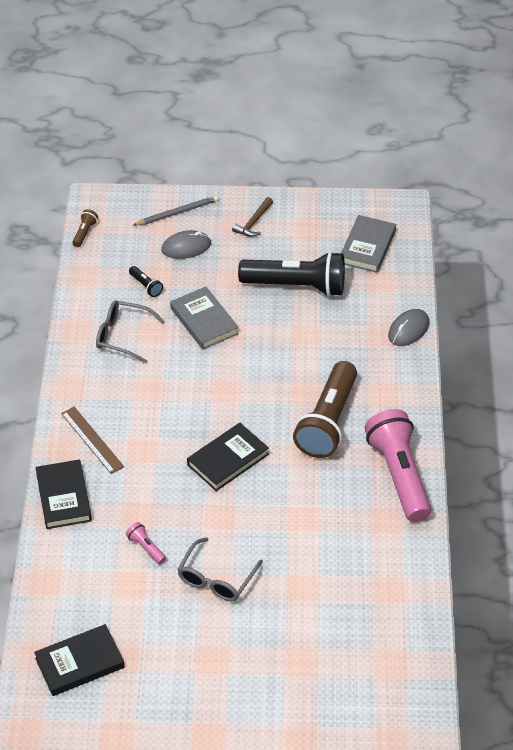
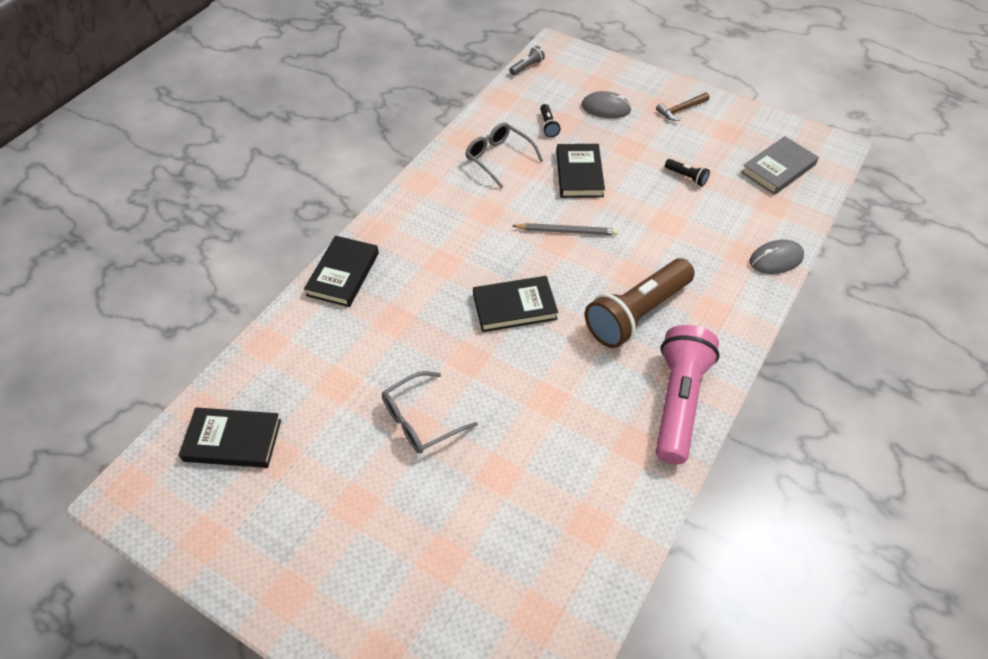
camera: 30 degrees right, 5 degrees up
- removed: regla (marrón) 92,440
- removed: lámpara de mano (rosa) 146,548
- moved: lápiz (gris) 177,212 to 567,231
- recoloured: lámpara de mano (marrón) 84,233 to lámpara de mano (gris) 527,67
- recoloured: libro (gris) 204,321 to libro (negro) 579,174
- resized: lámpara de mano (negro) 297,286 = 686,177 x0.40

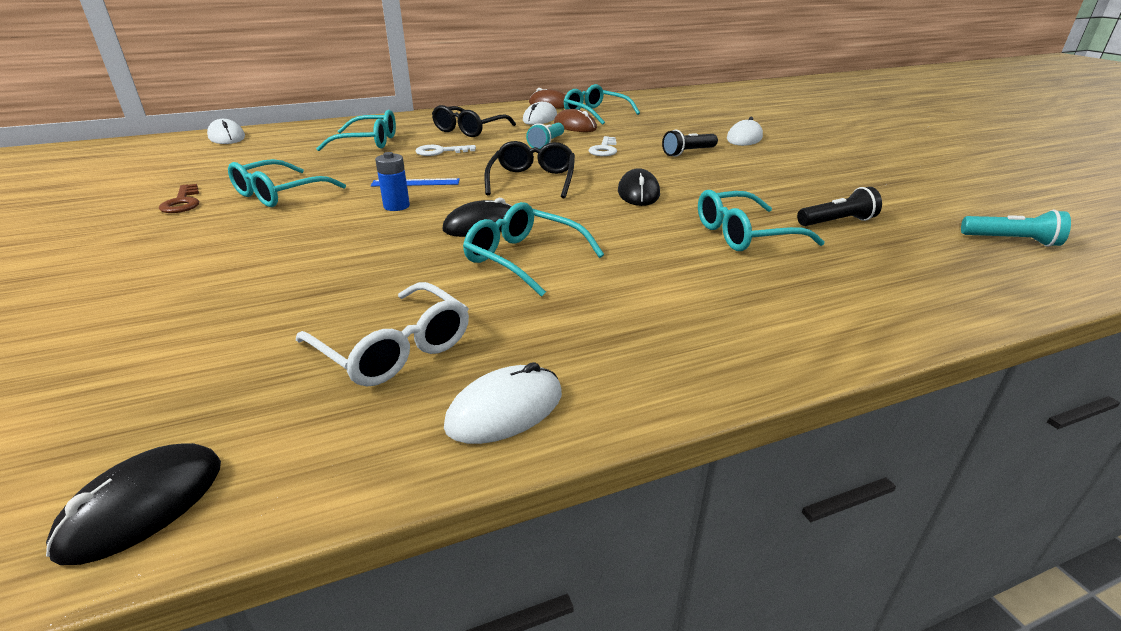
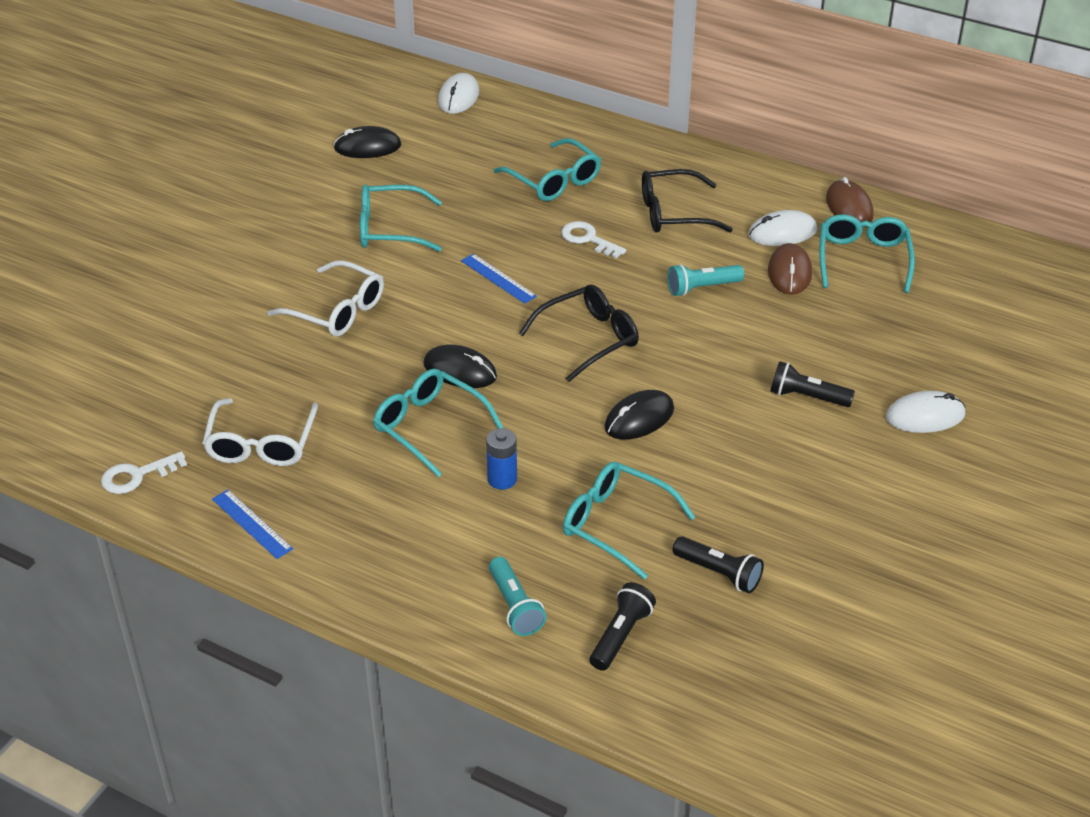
camera: 50 degrees right, 10 degrees up
- removed: llave (marrón) 182,202
- added: gafas (blanco) 336,310
- added: lámpara de mano (negro) 620,635
- moved: ratón (negro) 143,506 to 367,147
- moved: pila (azul) 396,206 to 502,479
- moved: llave (blanco) 604,149 to 136,476
- moved: lámpara de mano (turquesa) 1011,241 to 515,606
- replaced: ratón (blanco) 505,409 to regla (azul) 252,524
- turned: gafas (turquesa) 524,259 = 430,427 45 degrees counterclockwise

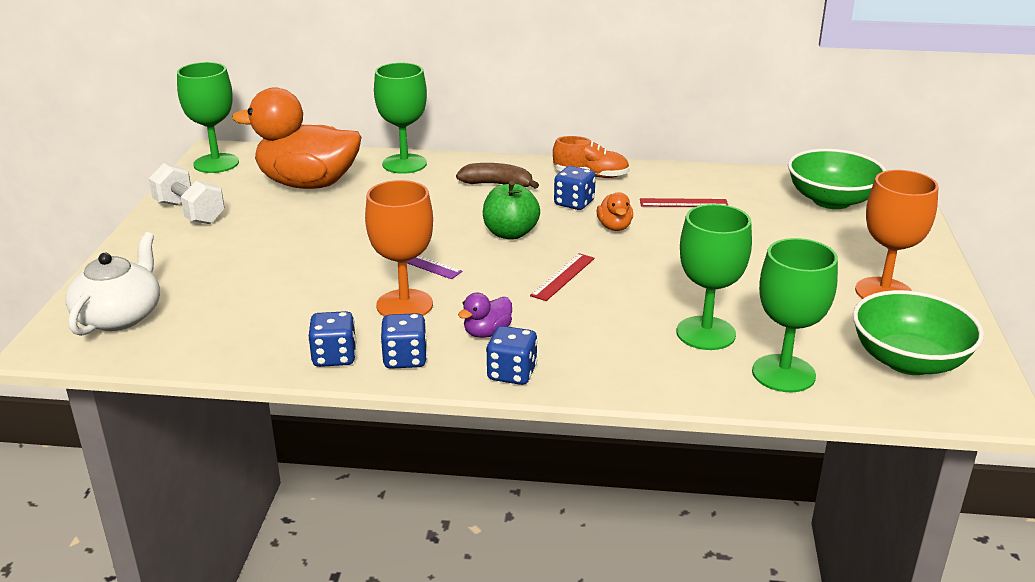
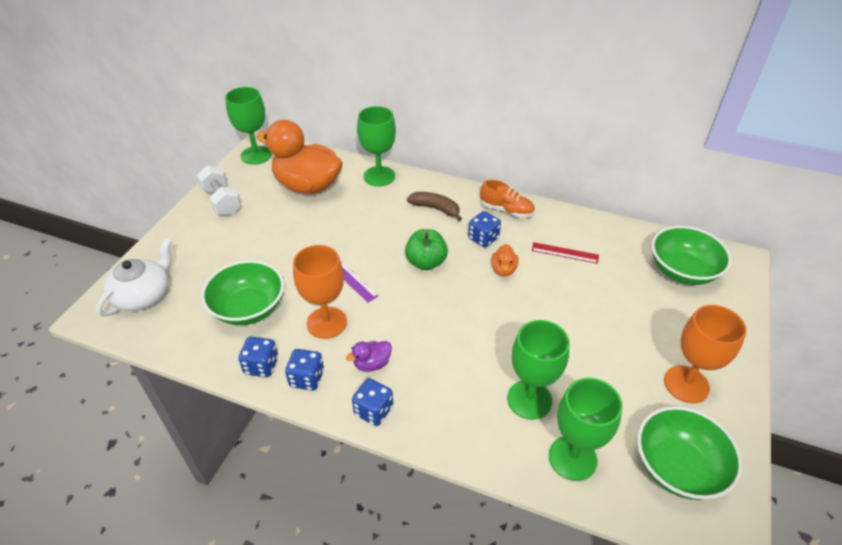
camera: 15 degrees right, 15 degrees up
- removed: regla (rojo) 563,277
- added: cuenco (verde) 249,308

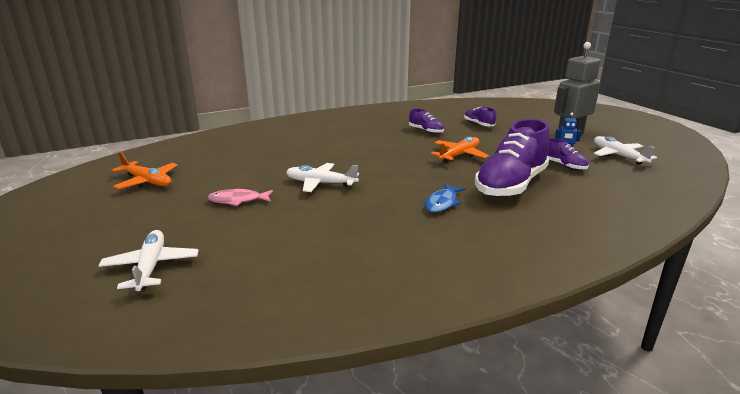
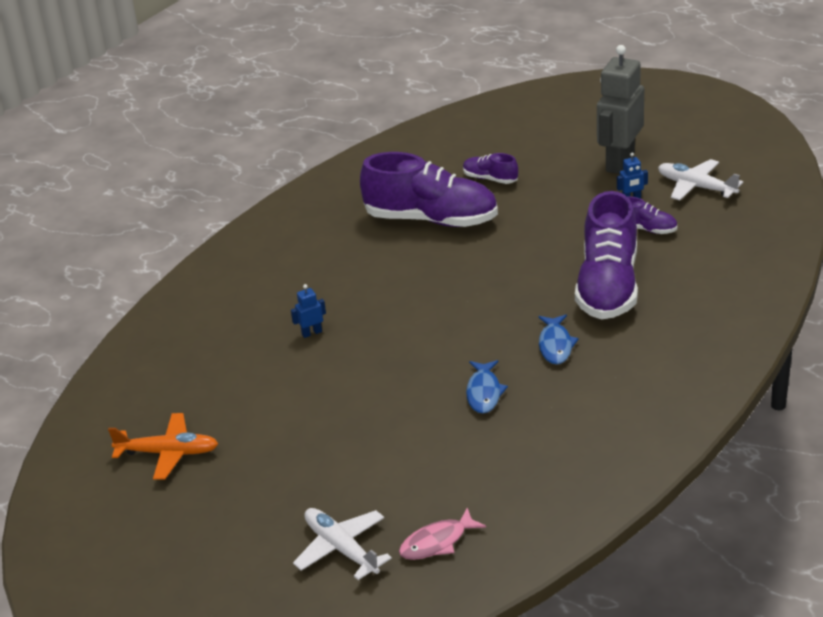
camera: 25 degrees left, 10 degrees up
- removed: avión (blanco) 321,183
- removed: avión (naranja) 459,155
- added: robot (azul) 311,333
- added: pez (azul) 484,392
- moved: pez (rosa) 238,200 to 437,542
- resized: zapato (morado) 426,131 = 431,219 x2.20

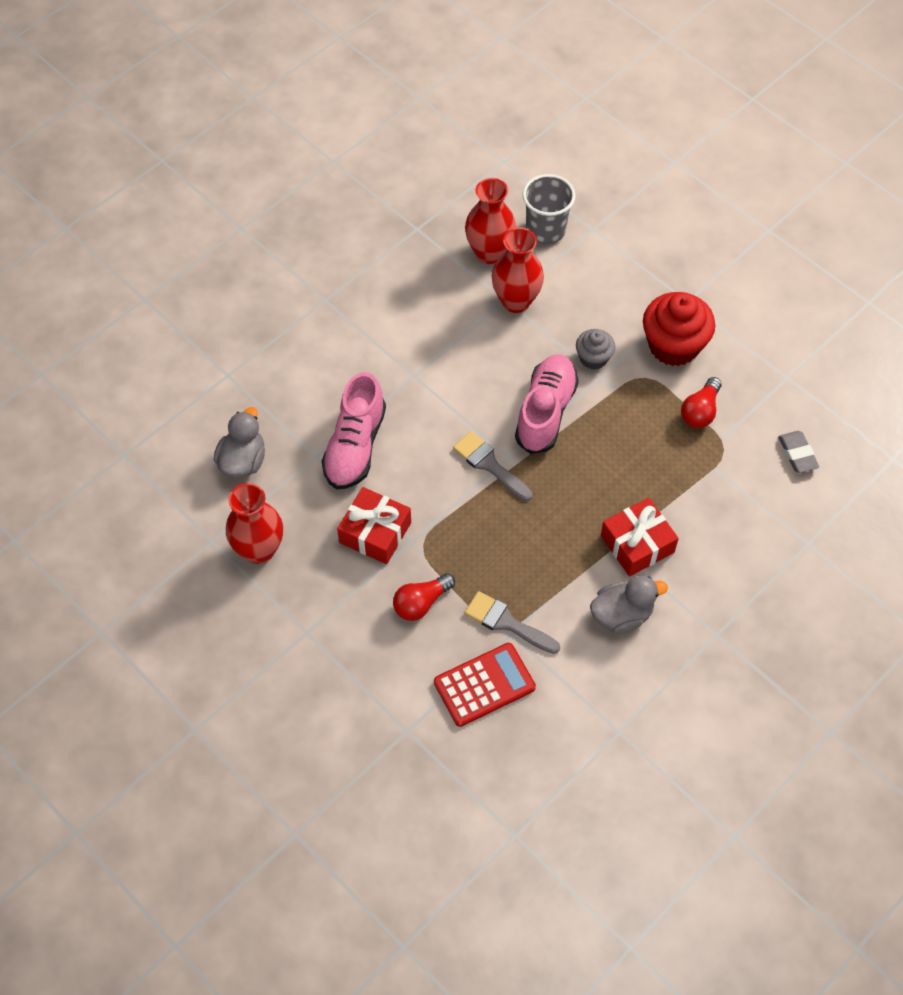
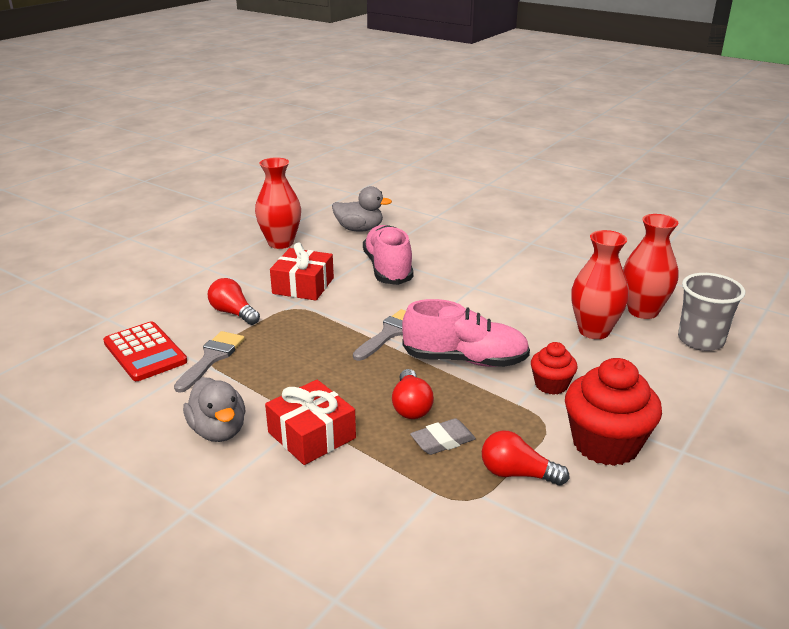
camera: 80 degrees right, 30 degrees down
- added: bombilla (rojo) 411,406
- moved: goma de borrar (gris) 797,454 to 442,441
- recoloured: magdalena (gris) 593,358 to magdalena (rojo) 551,385
- turned: zapato (rosa) 355,446 = 388,269 75 degrees clockwise

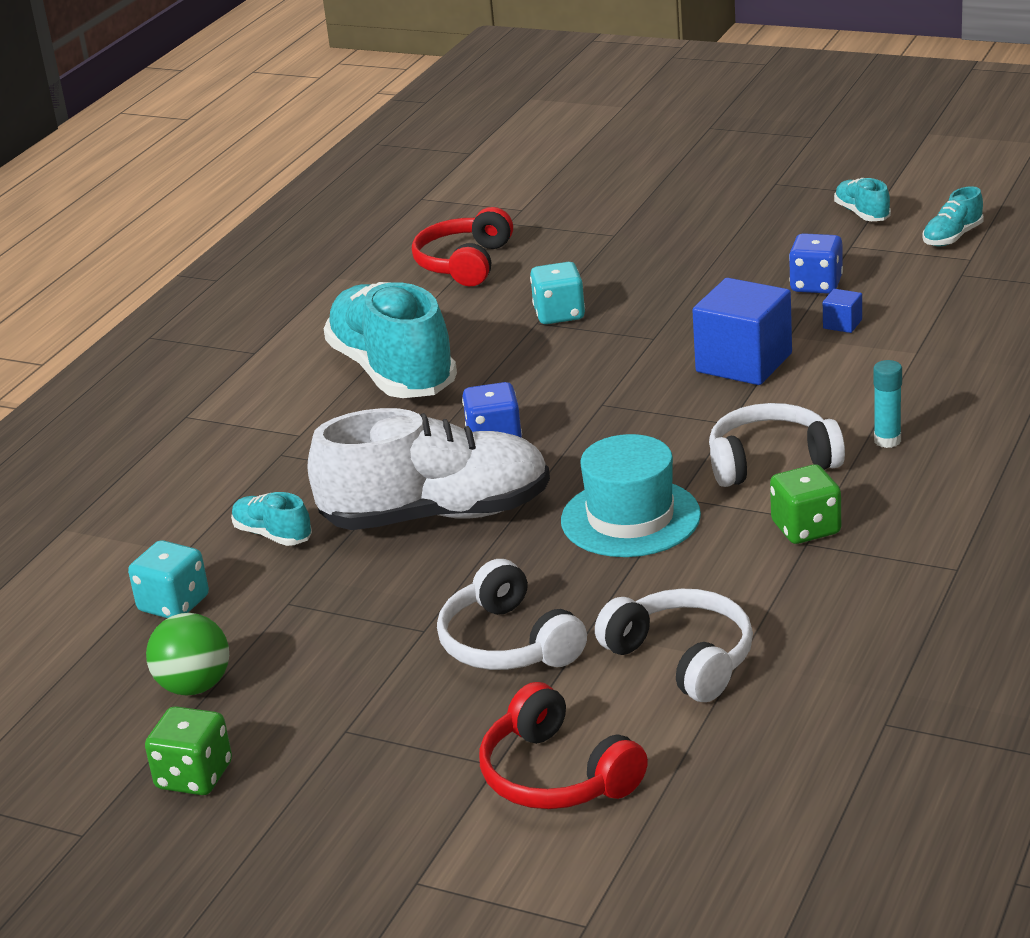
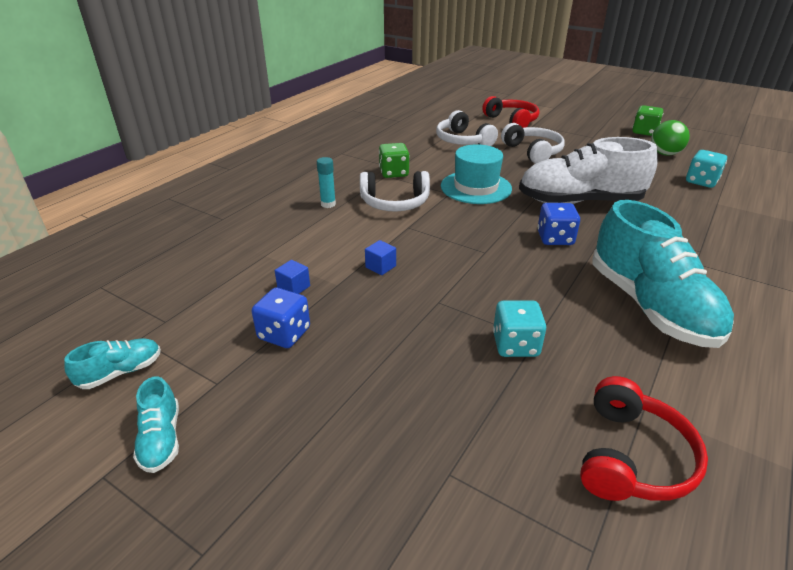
camera: 175 degrees left, 5 degrees up
- removed: zapato (turquesa) 273,535
- resized: cubo (azul) 744,363 = 380,266 x0.43

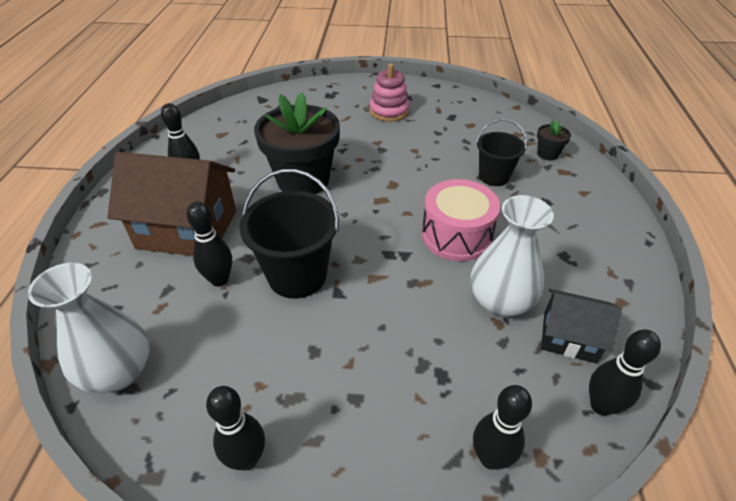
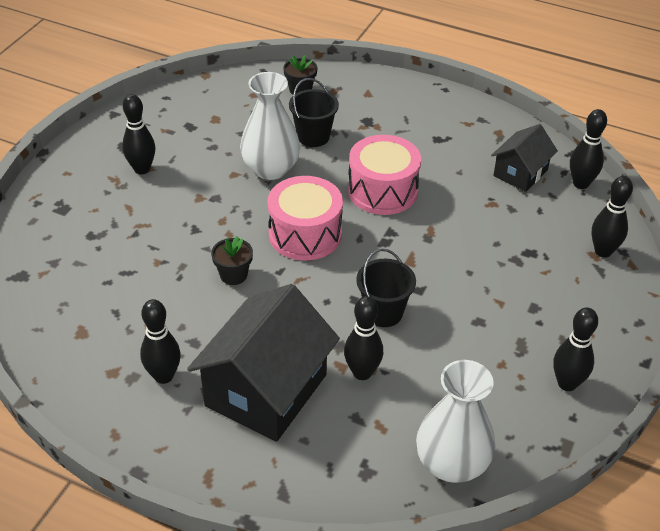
camera: 70 degrees left, 0 degrees up
- added: tambor (rosa) 305,234
- moved: florero (blanco) 500,302 to 270,169
- replaced: juguete apilable (rosa) 389,111 to bolo (negro) 142,169
- recoloured: casa (marrón) 187,229 to casa (negro) 266,390
- resized: balde (negro) 297,275 = 383,312 x0.63
- resized: maceta (negro) 303,180 = 233,275 x0.43

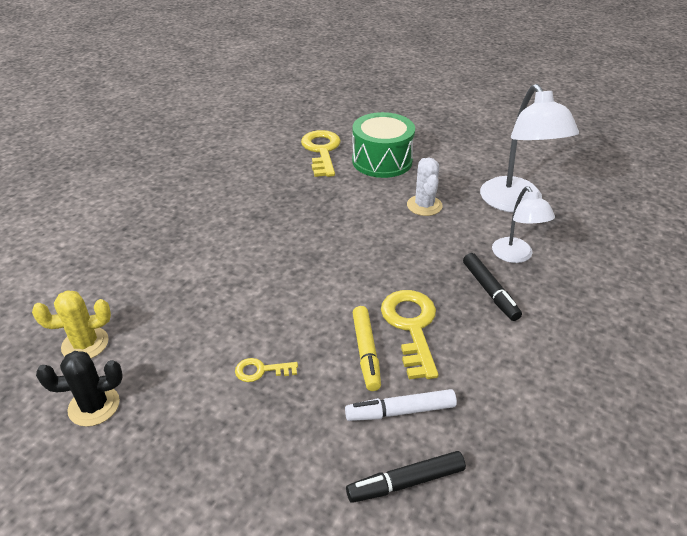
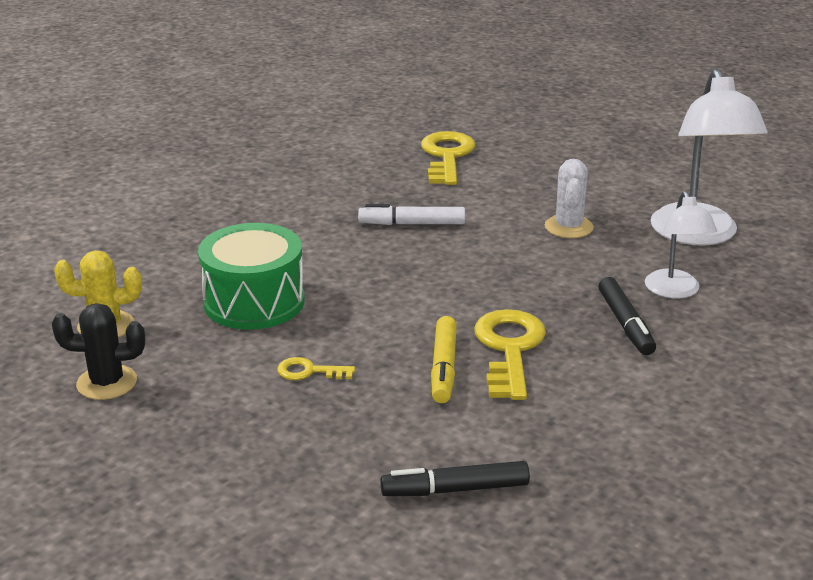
camera: 10 degrees right, 10 degrees down
- moved: rotulador (blanco) 401,411 to 412,224
- moved: tambor (verde) 382,161 to 254,302

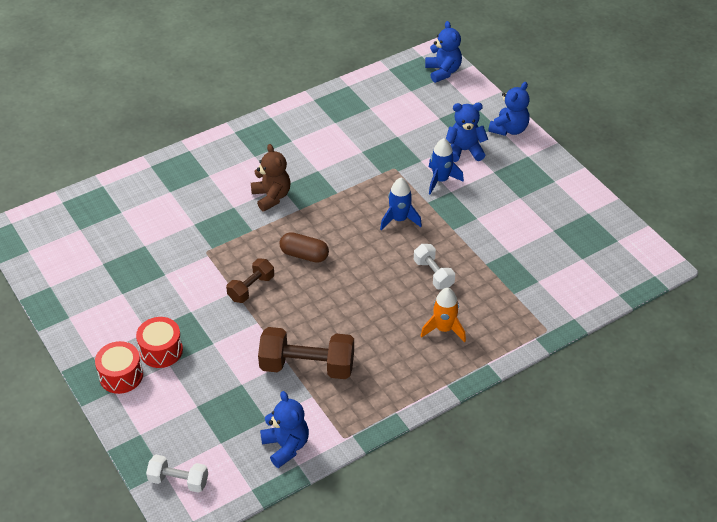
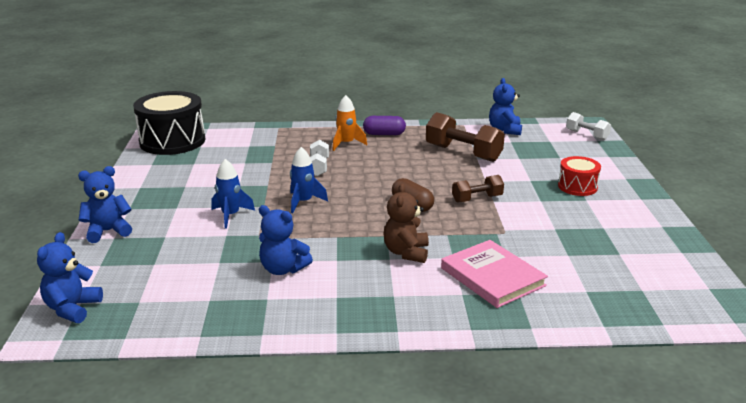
camera: 150 degrees left, 20 degrees down
- removed: tambor (rojo) 121,375
- added: tambor (negro) 172,141
- added: cápsula (morado) 384,134
- added: libro (rosa) 492,277
- moved: osito (azul) 464,150 to 283,269

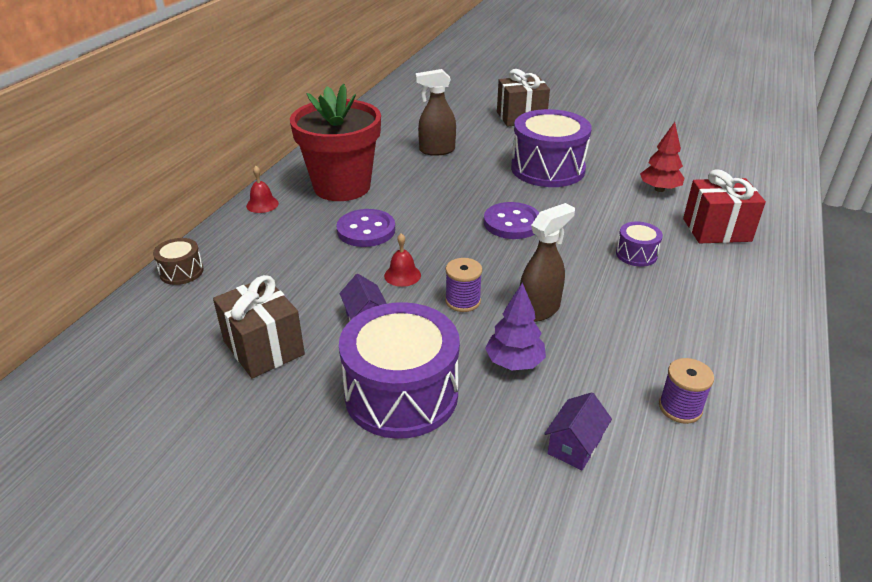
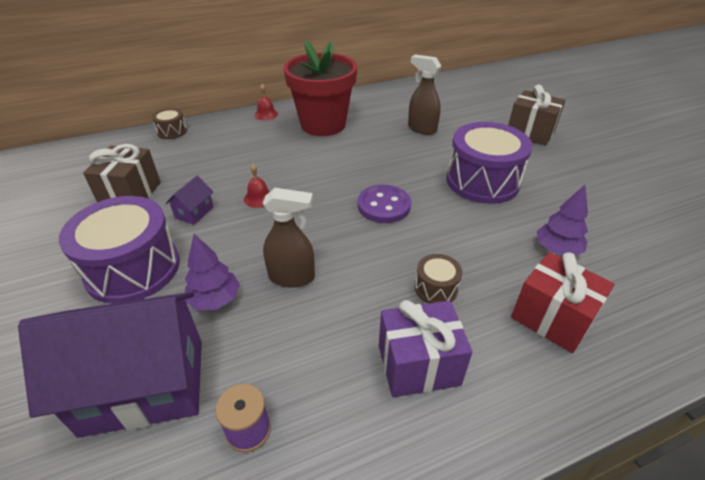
camera: 45 degrees right, 5 degrees up
- removed: botón (morado) 366,230
- removed: carrete (morado) 463,301
- added: regalo (morado) 418,365
- recoloured: tambor (morado) 636,254 to tambor (marrón) 436,288
- recoloured: árbol (rojo) 659,189 to árbol (morado) 557,250
- resized: casa (morado) 574,446 = 144,386 x2.45

